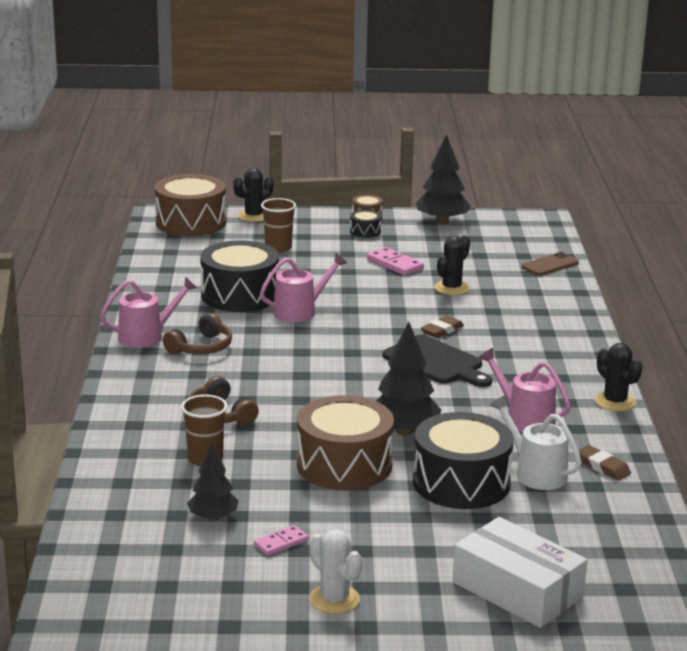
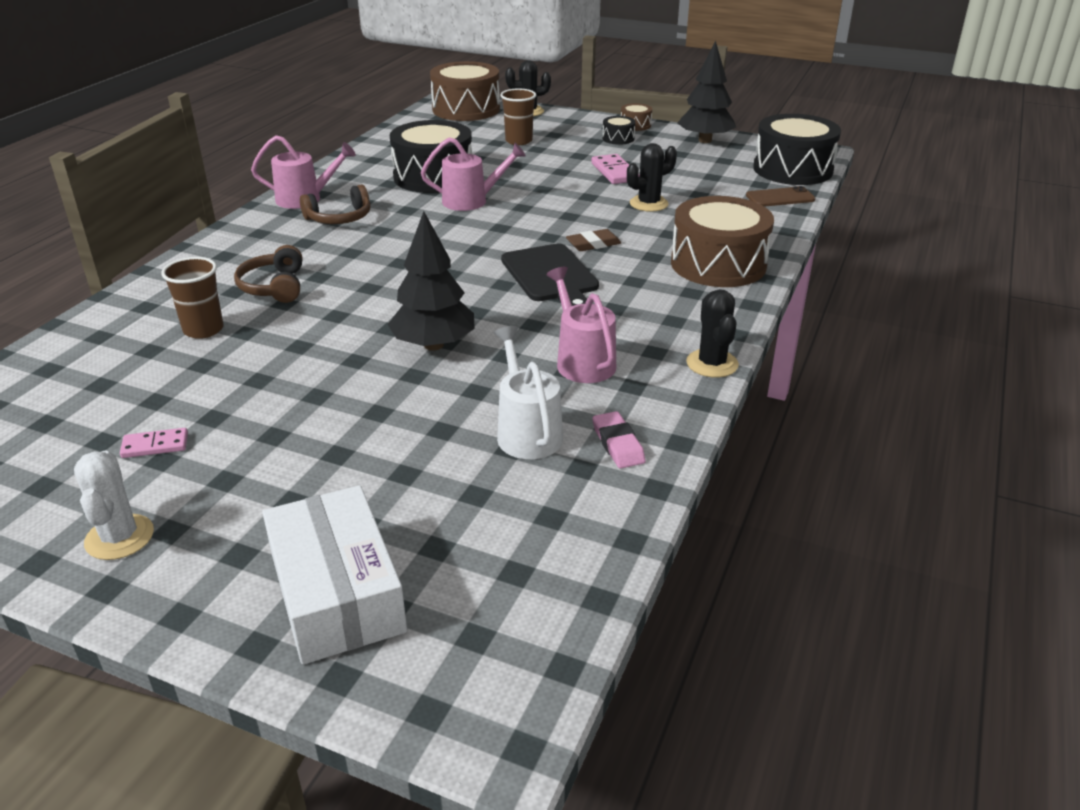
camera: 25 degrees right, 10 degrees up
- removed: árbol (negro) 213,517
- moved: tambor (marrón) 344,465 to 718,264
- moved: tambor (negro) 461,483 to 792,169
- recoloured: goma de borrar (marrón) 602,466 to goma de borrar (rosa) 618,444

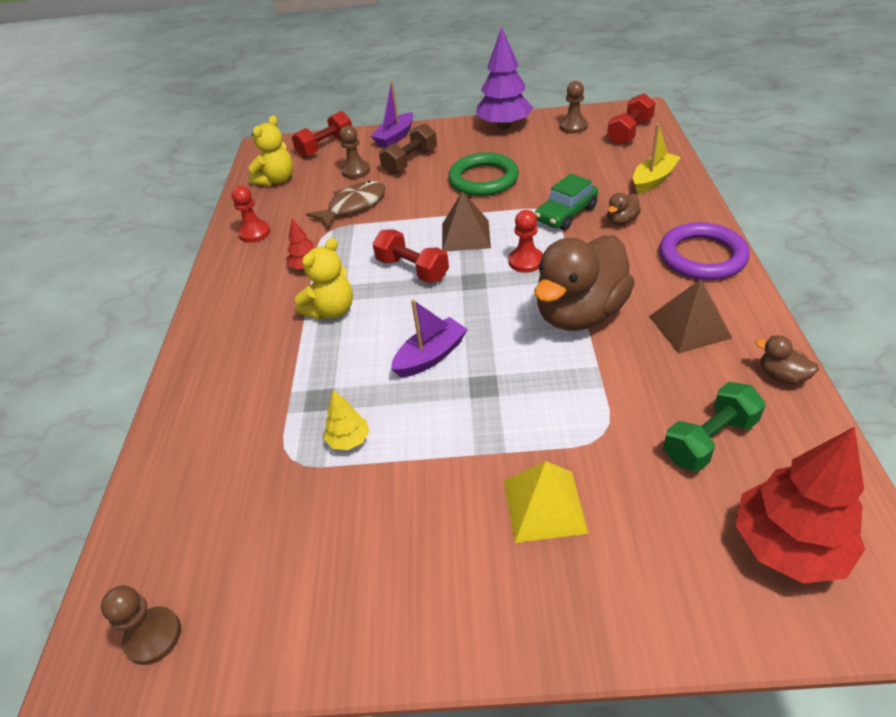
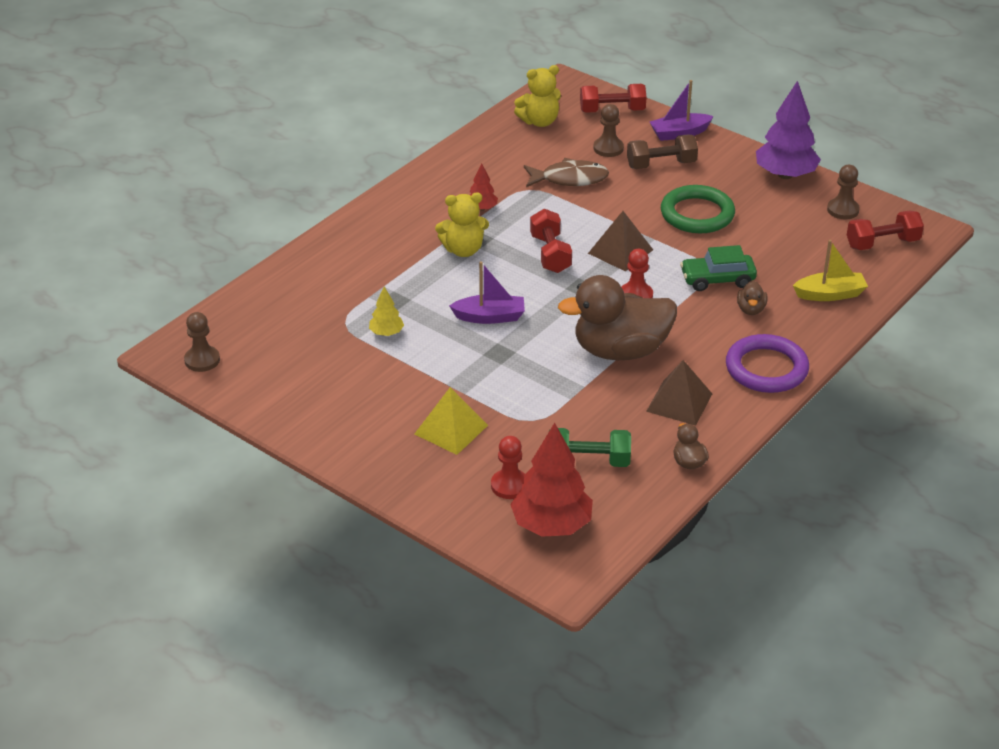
camera: 35 degrees right, 5 degrees down
- moved: peón (rojo) 254,233 to 509,485
- turned: pato (marrón) 621,221 = 751,309 75 degrees counterclockwise

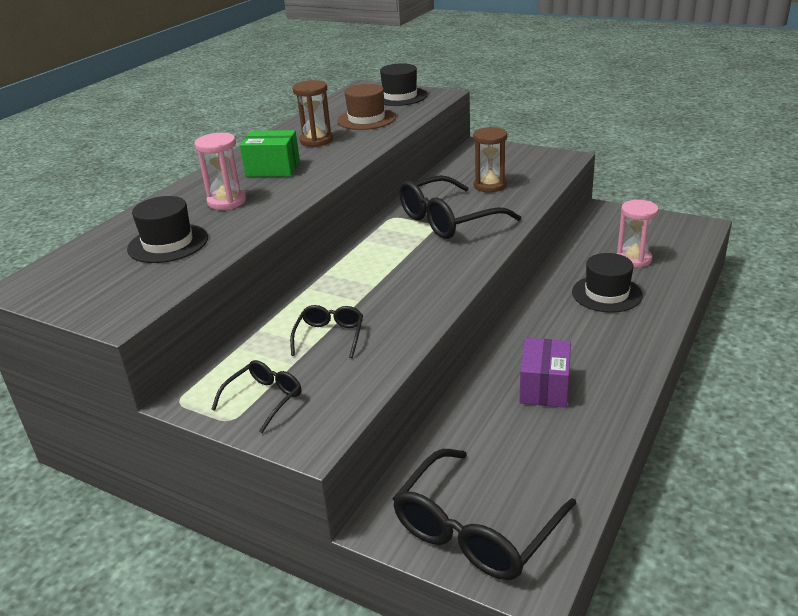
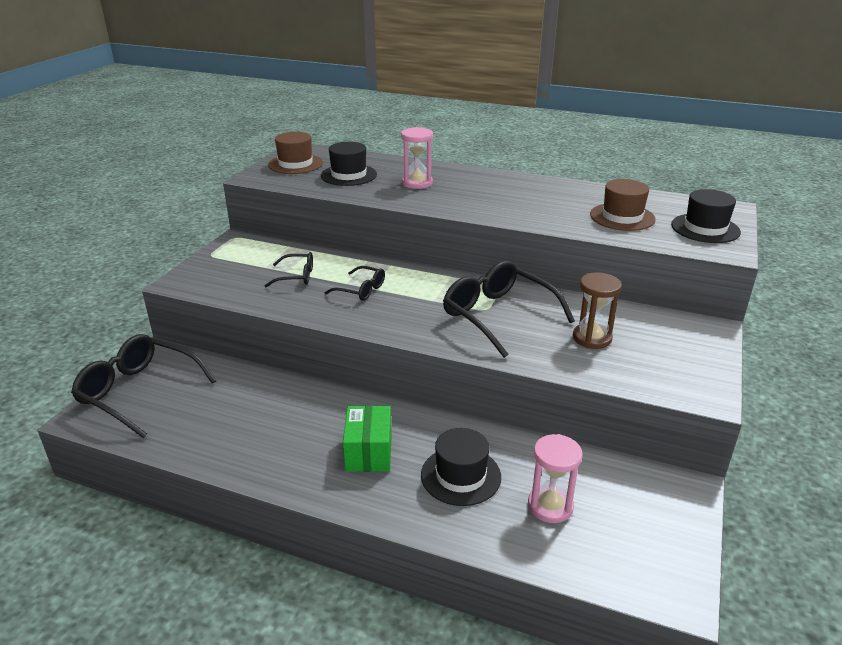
camera: 80 degrees right, 0 degrees up
- removed: reloj de arena (marrón) 316,141
- removed: caja (morado) 544,388
- added: sombrero (marrón) 295,164
- moved: gafas (negro) 264,399 to 361,290
- moved: caja (verde) 273,169 to 369,452

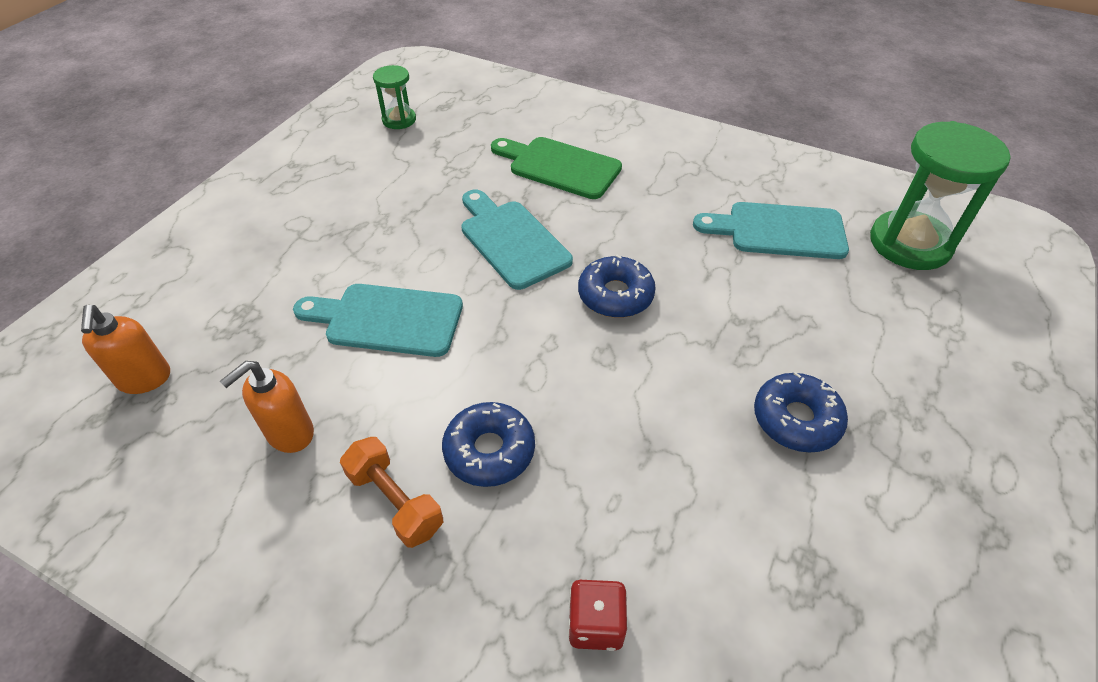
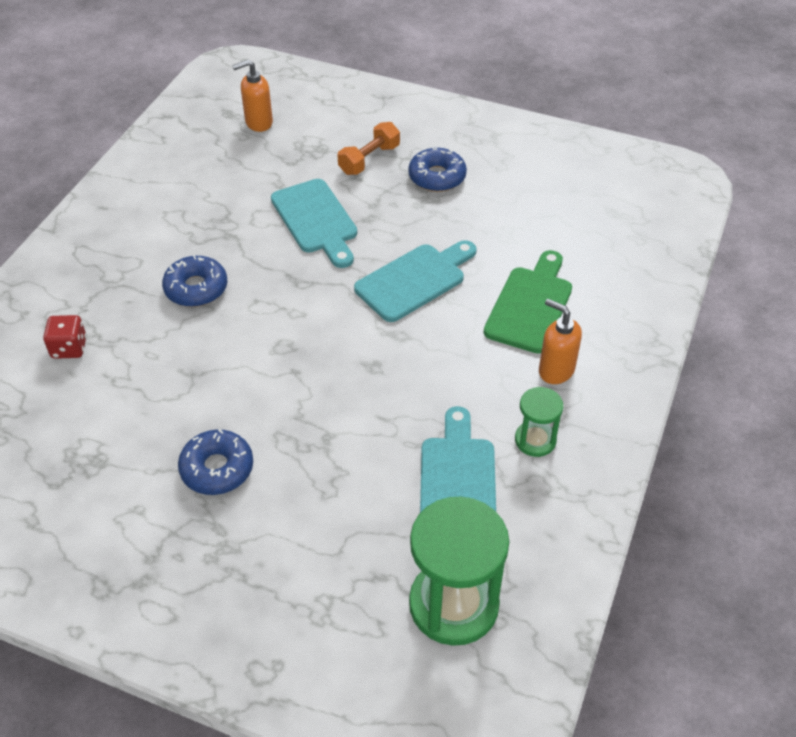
camera: 85 degrees right, 0 degrees up
- moved: dispensador de jabón (naranja) 290,433 to 555,370
- moved: mancuerna (naranja) 395,501 to 369,160
- moved: reloj de arena (verde) 399,120 to 535,440
- moved: rosquilla (azul) 615,295 to 437,177
- turned: tabla de cortar (turquesa) 387,319 = 316,220 150 degrees clockwise

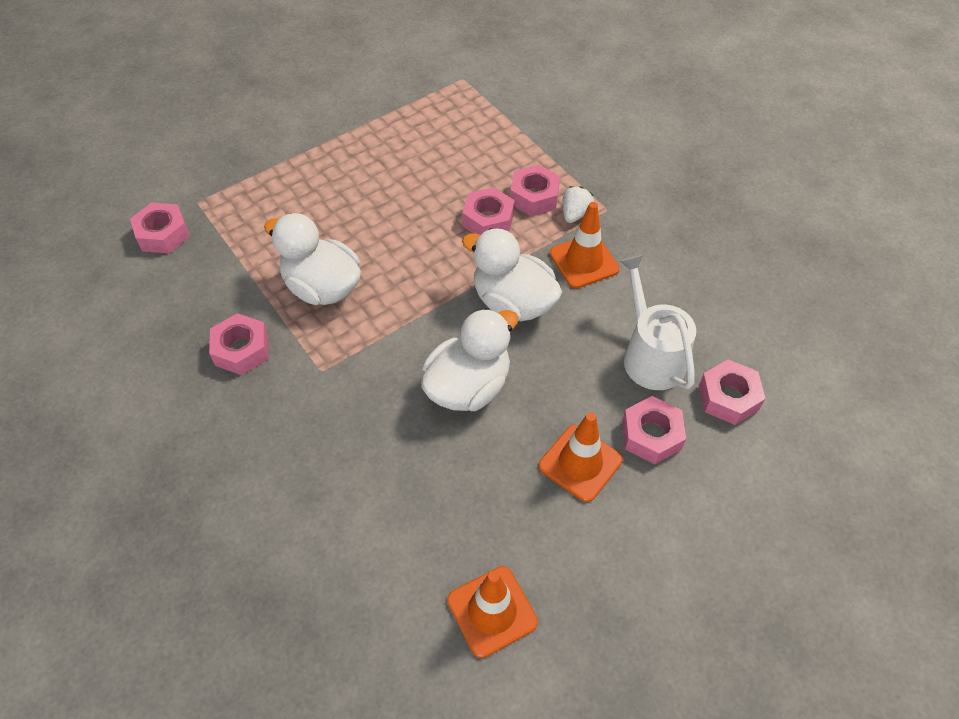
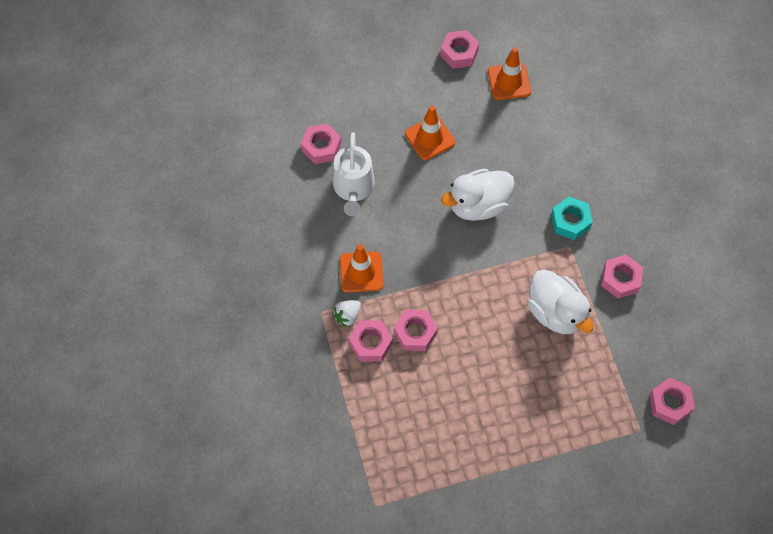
camera: 160 degrees left, 10 degrees up
- removed: pato (blanco) 513,303
- added: tuerca (turquesa) 570,221
- moved: tuerca (rosa) 651,435 to 459,53

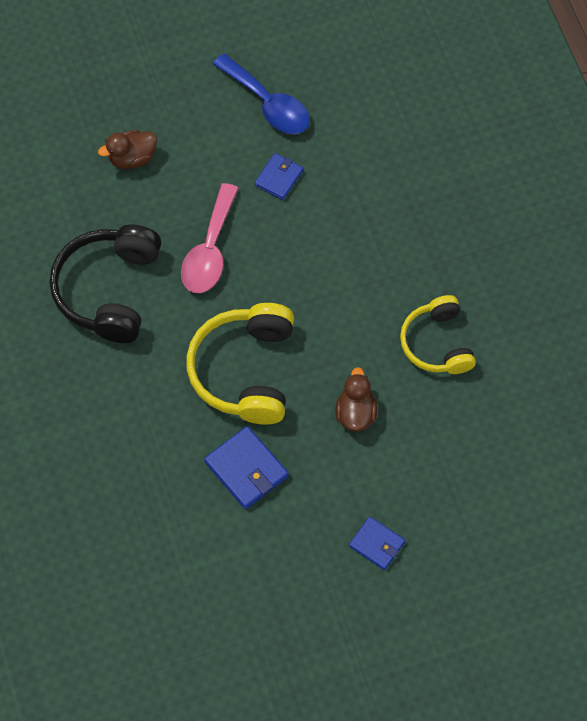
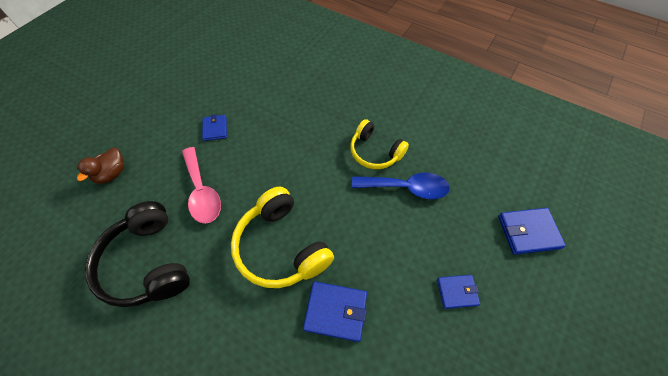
camera: 40 degrees left, 5 degrees down
- removed: pato (marrón) 355,413
- added: cartera (azul) 528,232
- moved: cuchara (azul) 268,104 to 406,188

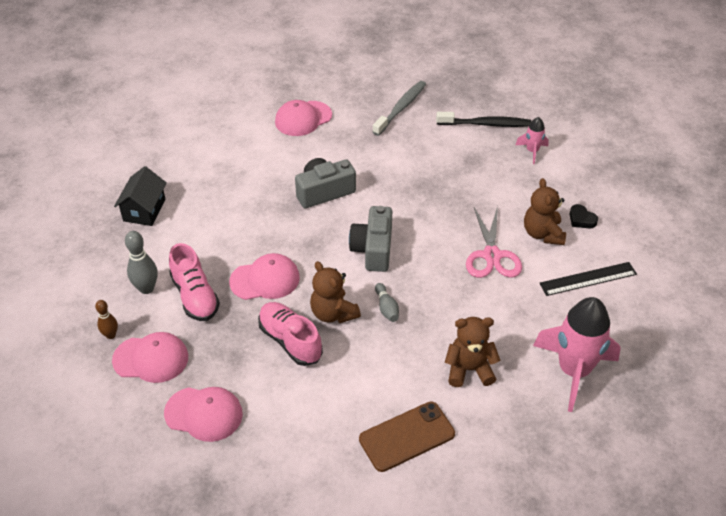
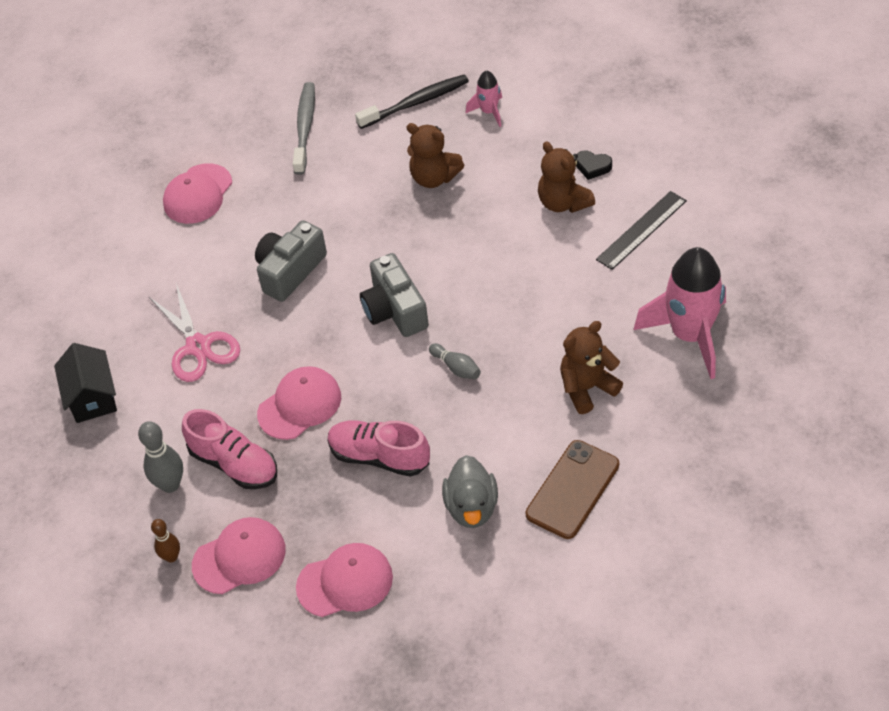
camera: 25 degrees left, 5 degrees up
- added: pato (gris) 471,507
- moved: osito (marrón) 333,313 to 434,178
- moved: tijeras (rosa) 491,255 to 198,346

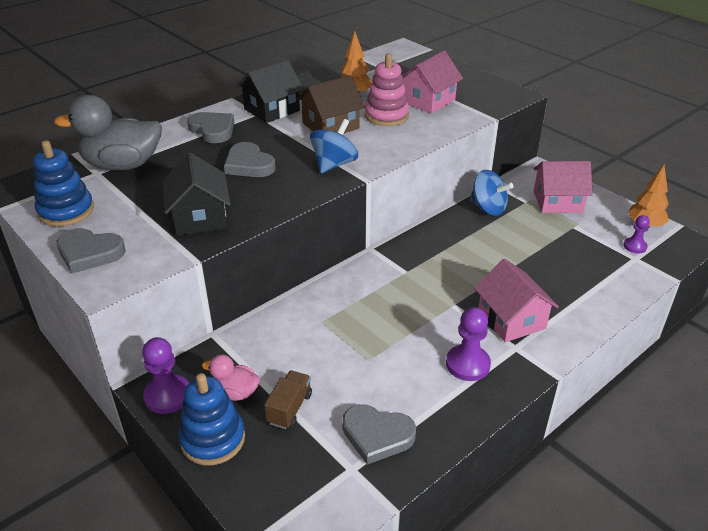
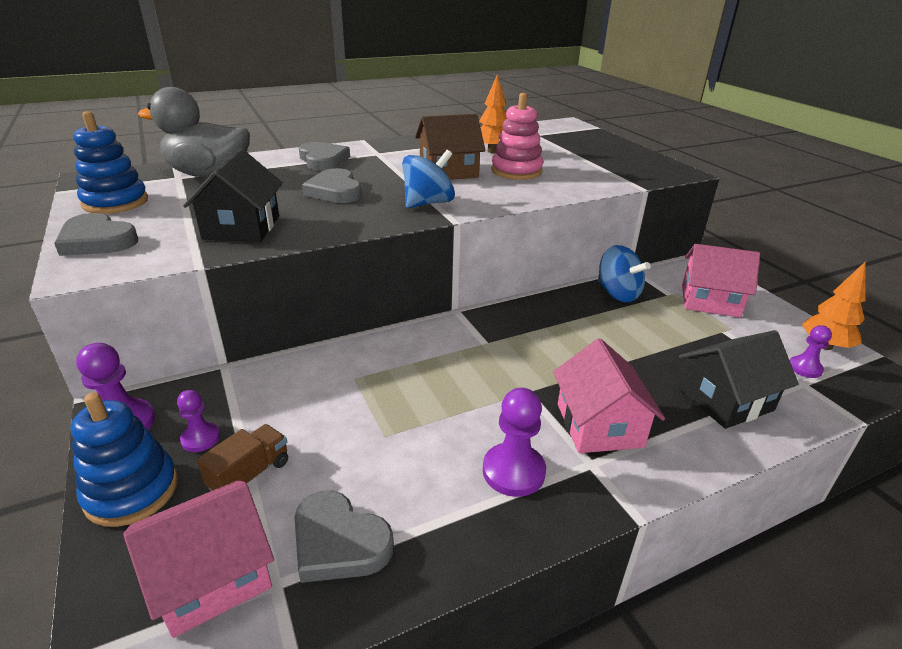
camera: 15 degrees right, 5 degrees down
- moved: casa (negro) 272,110 to 725,400
- moved: casa (rosa) 428,101 to 212,576
- replaced: pato (rosa) 236,392 to peón (morado) 200,438

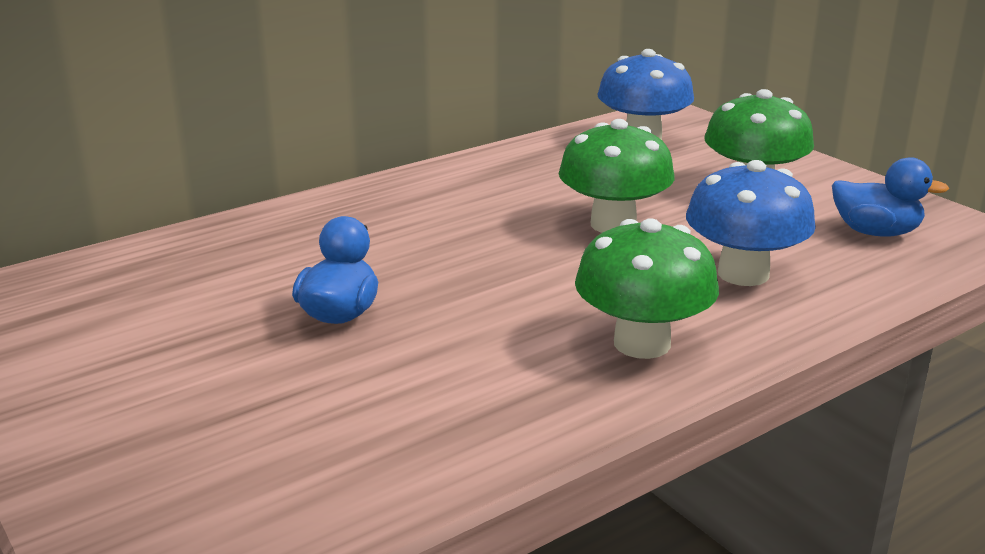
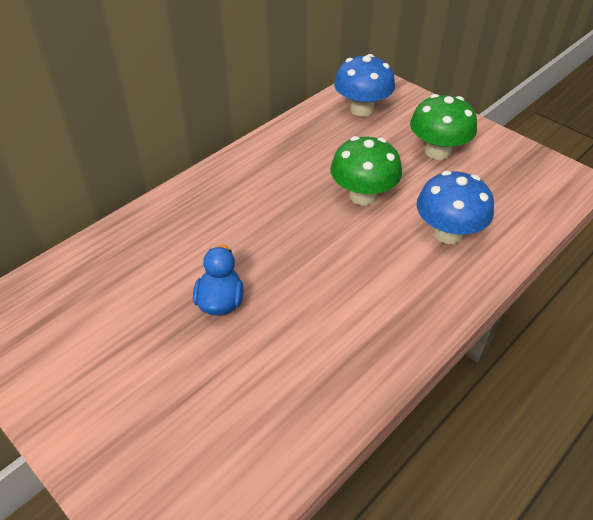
camera: 10 degrees left, 20 degrees up
- removed: seta (verde) 642,343
- removed: pato (azul) 875,232

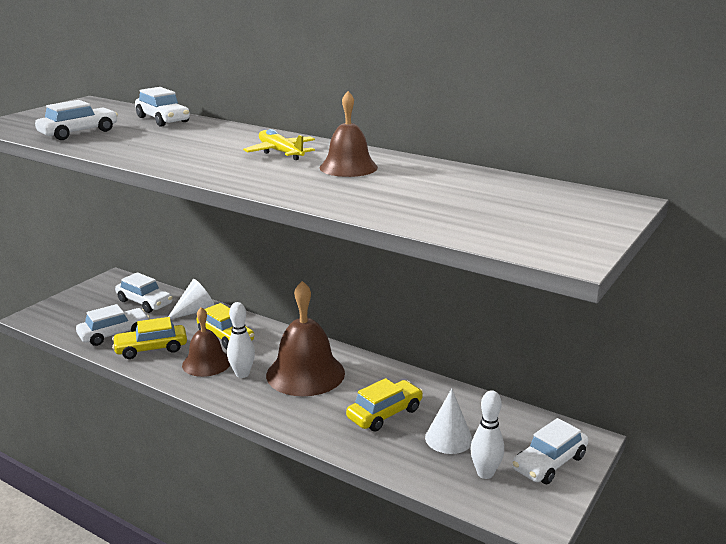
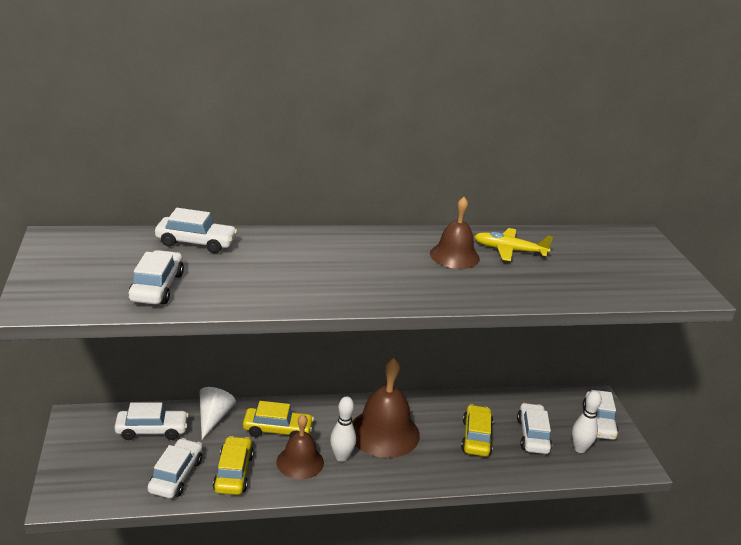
camera: 45 degrees left, 5 degrees up
- moved: avión (amarillo) 281,152 to 509,250
- replaced: cono (blanco) 448,438 to coche (blanco) 533,435
- turned: coche (amarillo) 151,348 = 233,473 150 degrees clockwise

